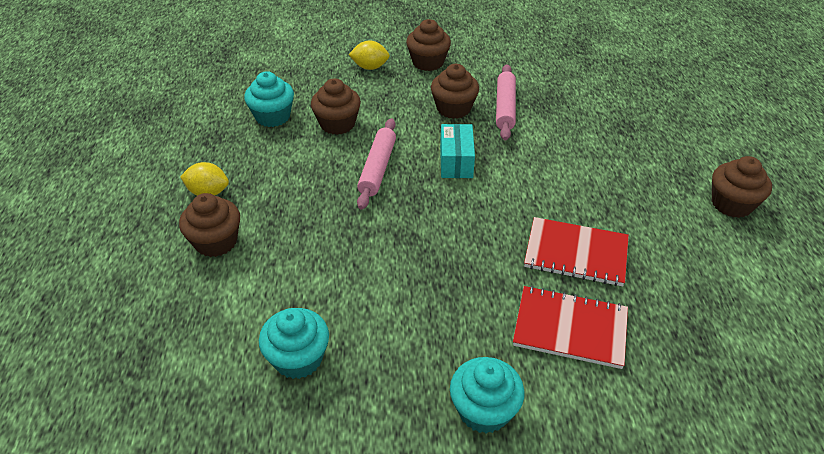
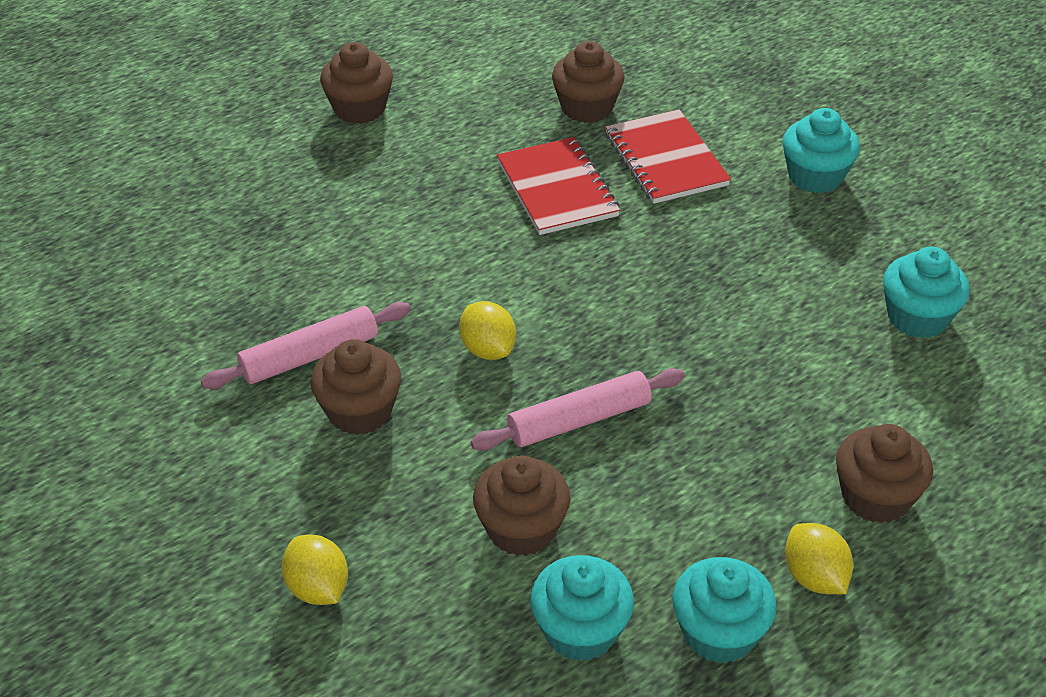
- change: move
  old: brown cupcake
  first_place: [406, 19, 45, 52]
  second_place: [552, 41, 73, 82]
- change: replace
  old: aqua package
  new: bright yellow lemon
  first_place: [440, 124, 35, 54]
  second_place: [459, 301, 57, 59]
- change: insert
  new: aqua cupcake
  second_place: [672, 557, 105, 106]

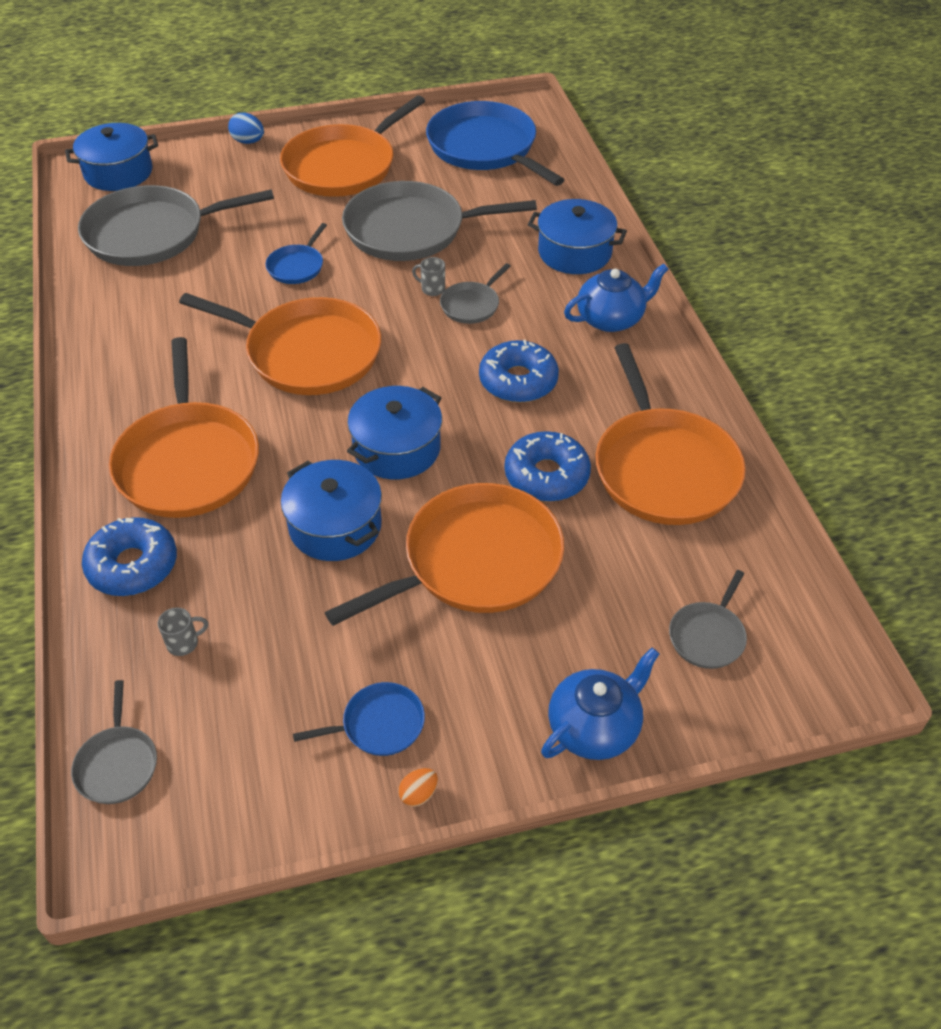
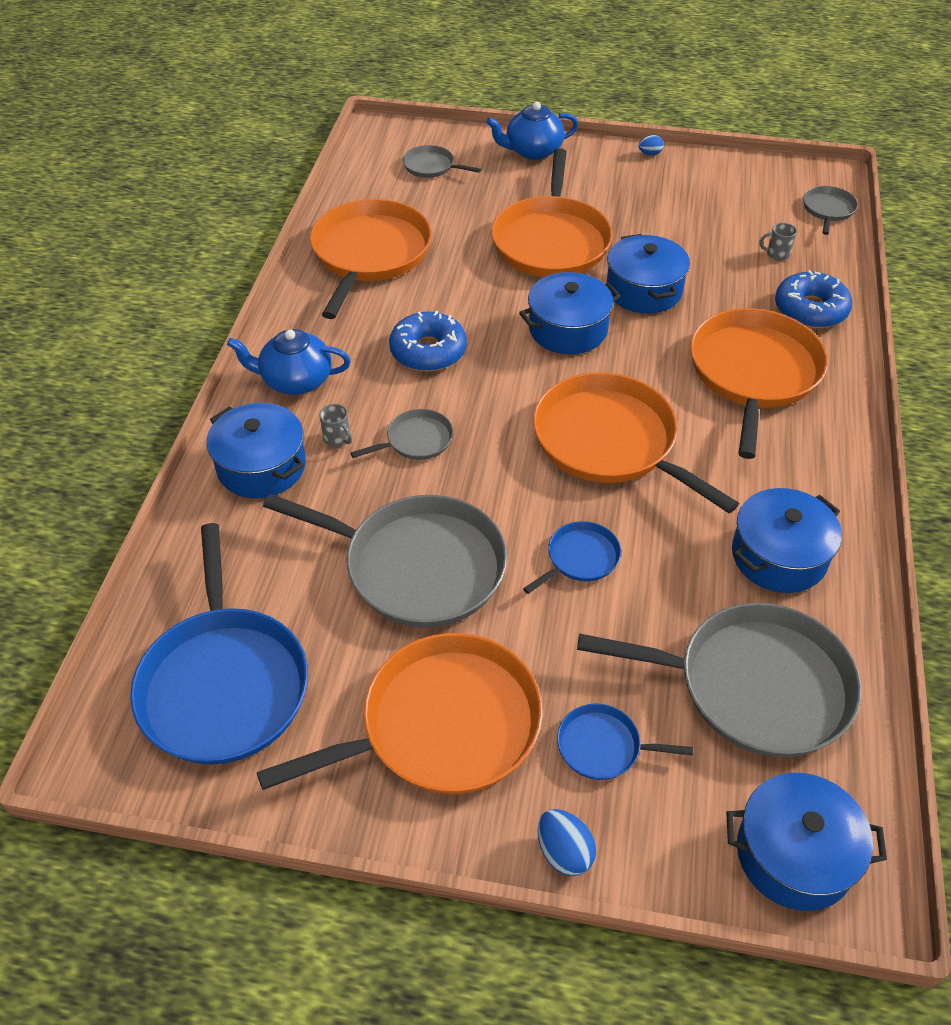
- change: move
  old: ash-grey coffee mug
  first_place: [412, 257, 33, 39]
  second_place: [319, 404, 33, 43]
- change: delete
  old: blue donut
  first_place: [505, 431, 86, 71]
- change: rotate
  old: orange-coloured pan
  first_place: [325, 483, 239, 143]
  second_place: [491, 148, 122, 129]
  degrees: -75
- change: rotate
  old: ash-grey pan
  first_place: [669, 570, 78, 99]
  second_place: [402, 145, 79, 33]
  degrees: -120
- change: move
  old: blue pan
  first_place: [293, 682, 132, 74]
  second_place: [557, 704, 136, 76]
- change: recolor
  old: orange-coloured toy egg
  new: blue toy egg
  first_place: [398, 768, 40, 39]
  second_place: [639, 135, 25, 20]
- change: insert
  new: blue pot
  second_place: [732, 488, 110, 105]

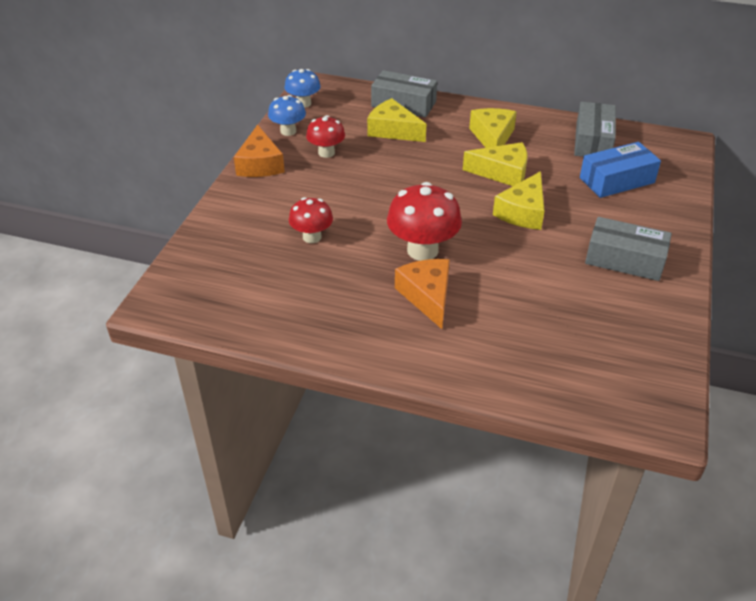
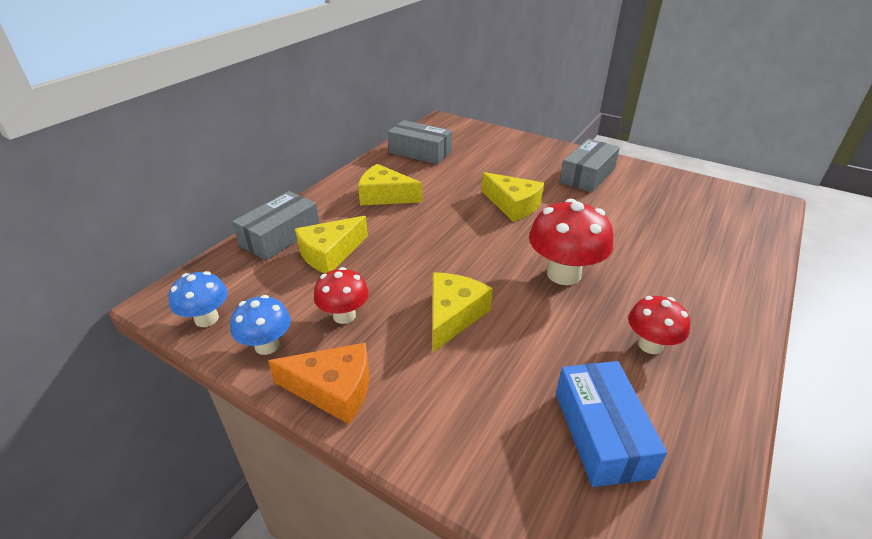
- change: move
  old: bright yellow cheese wedge
  first_place: [463, 142, 64, 44]
  second_place: [433, 272, 60, 80]
- change: move
  old: blue package
  first_place: [580, 142, 81, 56]
  second_place: [556, 361, 111, 126]
- change: move
  old: red fungus
  first_place: [289, 197, 44, 46]
  second_place: [628, 296, 62, 58]
- change: delete
  old: orange-coloured cheese wedge
  first_place: [395, 259, 55, 70]

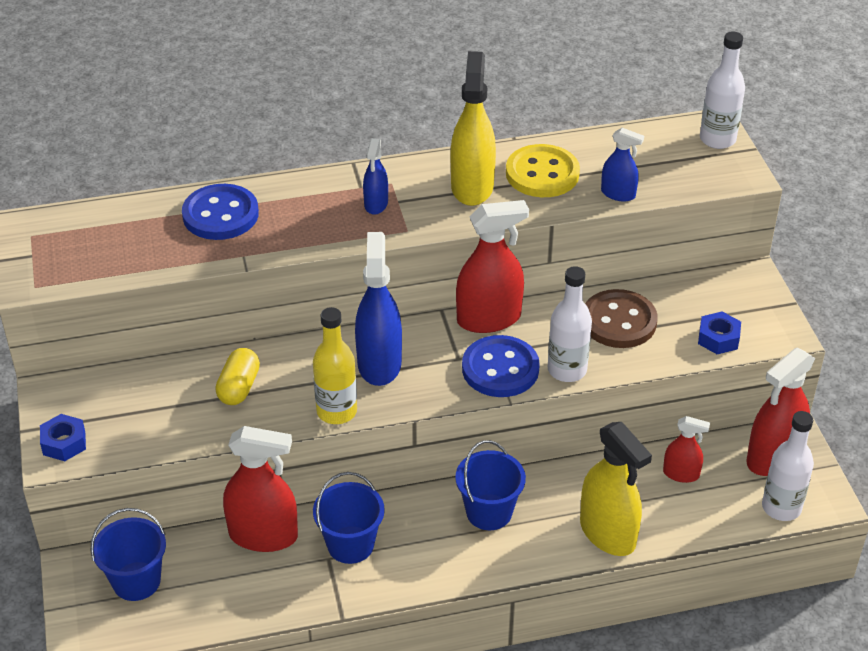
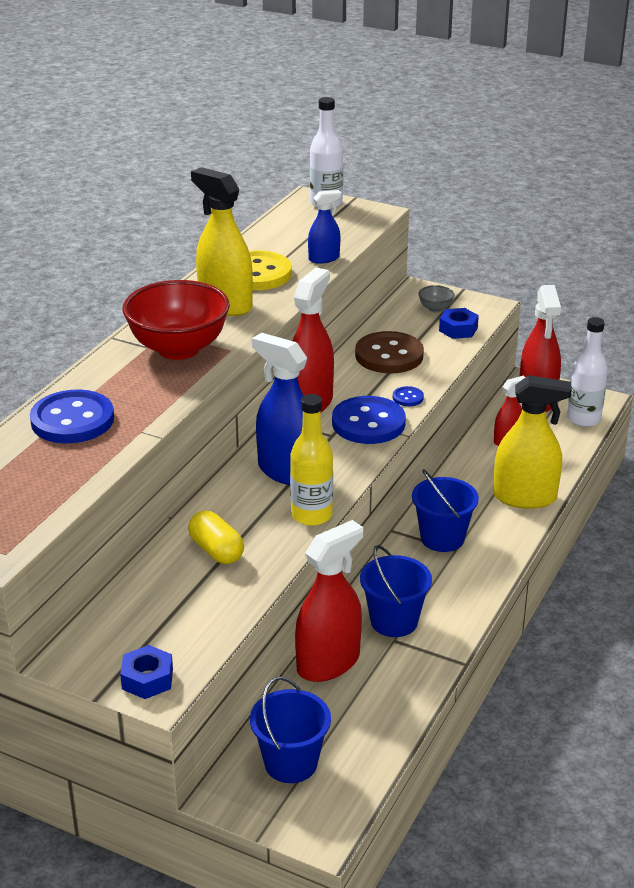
- change: replace
  old: blue sprayer
  new: red serving bowl
  first_place: [363, 138, 25, 77]
  second_place: [122, 280, 108, 80]
- change: replace
  old: snow-white bottle
  new: blue sewing button
  first_place: [548, 266, 44, 116]
  second_place: [393, 386, 31, 20]
- change: insert
  new: ash-grey serving bowl
  second_place: [418, 285, 37, 28]

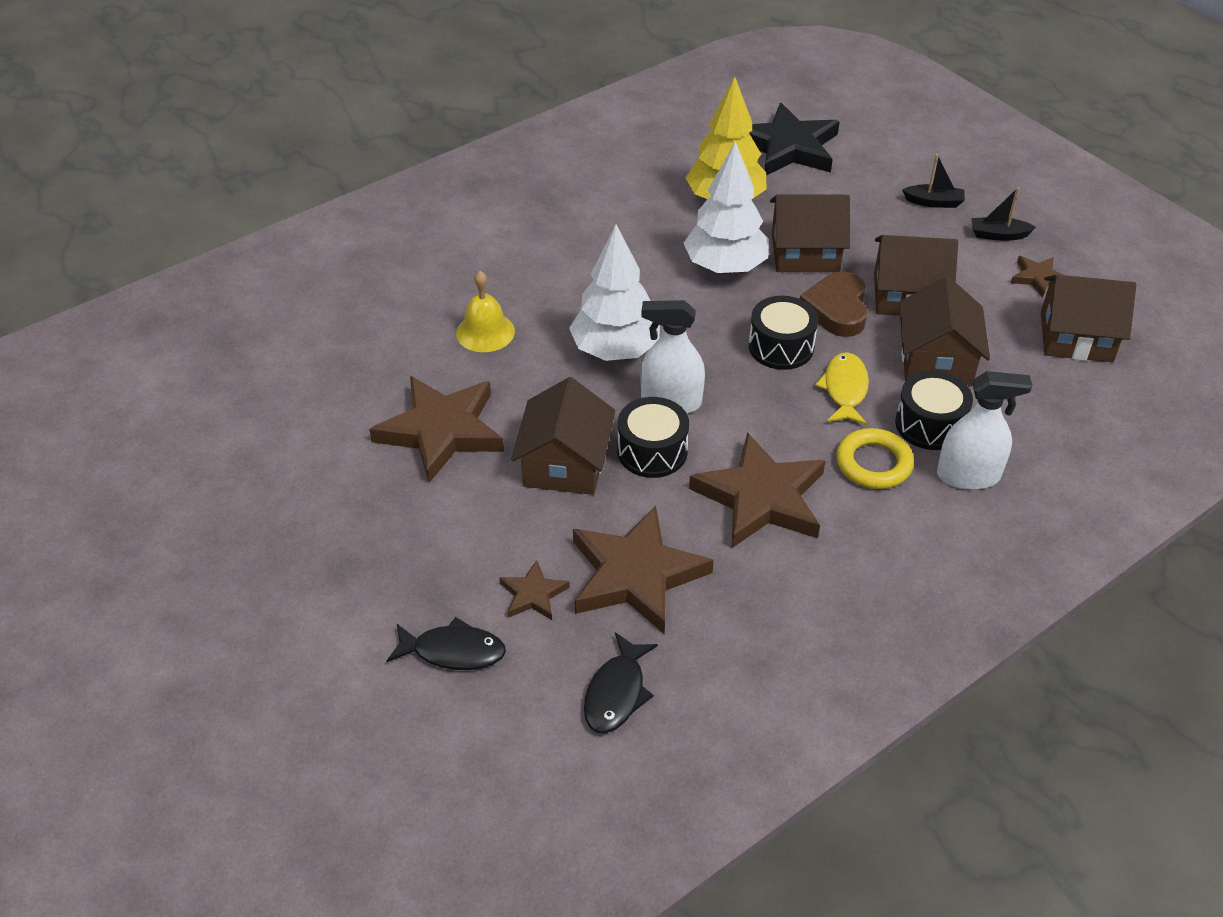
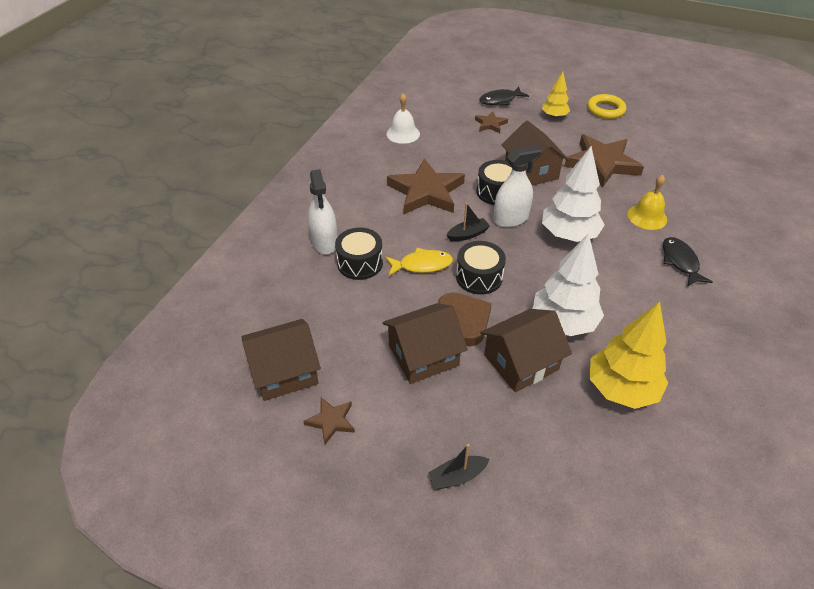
- change: delete
  old: black star
  first_place: [749, 103, 91, 72]
- change: move
  old: black toy boat
  first_place: [971, 187, 65, 54]
  second_place: [446, 203, 44, 38]
- change: delete
  old: brown house
  first_place: [899, 276, 91, 109]
- change: rotate
  old: bright yellow toy fish
  first_place: [815, 352, 54, 73]
  second_place: [385, 248, 68, 28]
  degrees: -75
- change: rotate
  old: snow-white sprayer
  first_place: [937, 371, 95, 119]
  second_place: [308, 169, 29, 85]
  degrees: -75
- change: move
  old: bright yellow torus
  first_place: [836, 428, 78, 61]
  second_place: [587, 94, 39, 25]
- change: delete
  old: brown star
  first_place: [573, 506, 141, 128]
- change: move
  old: black toy fish
  first_place: [584, 632, 74, 101]
  second_place: [663, 237, 50, 50]
- change: insert
  new: bright yellow fir tree
  second_place: [542, 72, 28, 46]
- change: insert
  new: snow-white hand bell
  second_place: [387, 93, 33, 51]

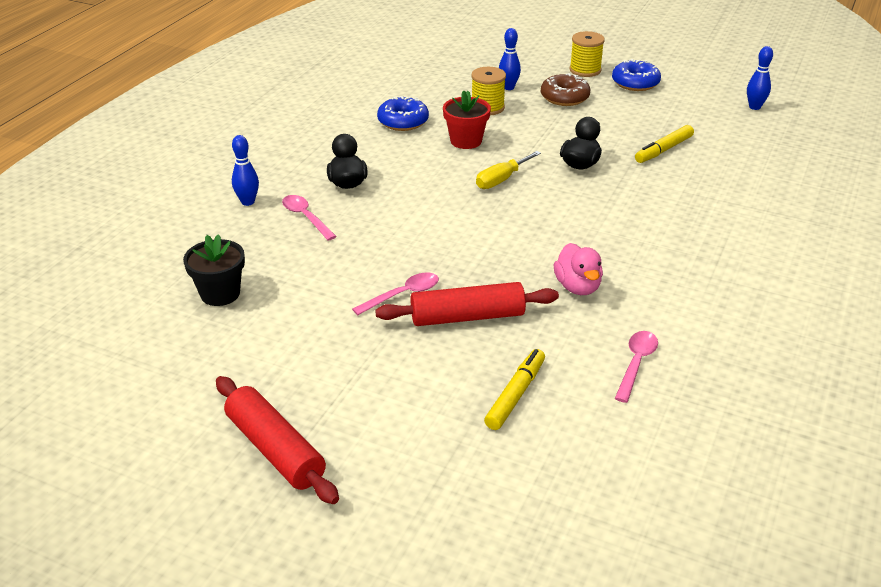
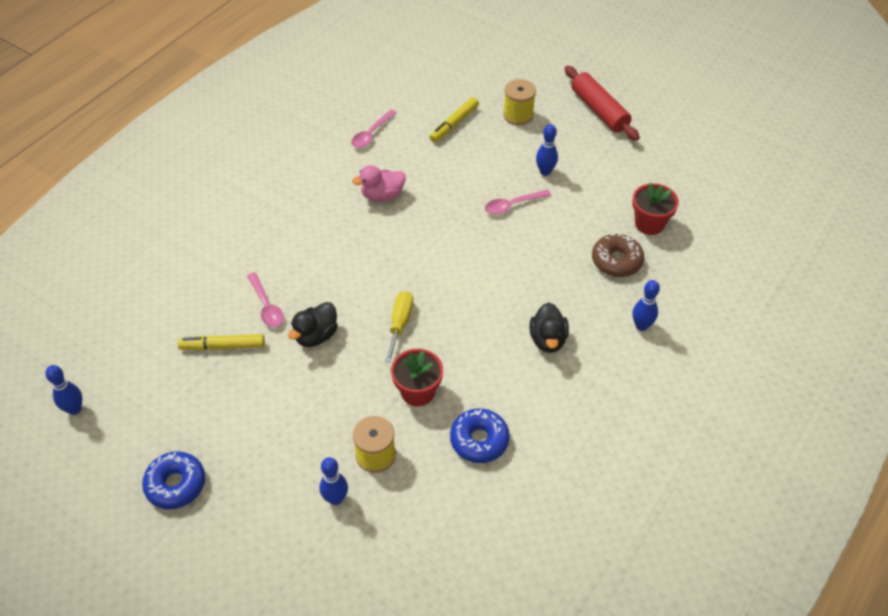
- change: move
  old: bright yellow bobbin
  first_place: [570, 31, 35, 46]
  second_place: [503, 79, 33, 46]
- change: move
  old: brown donut
  first_place: [541, 73, 49, 33]
  second_place: [592, 233, 52, 44]
- change: rotate
  old: bright yellow felt pen
  first_place: [635, 125, 59, 38]
  second_place: [178, 334, 87, 16]
  degrees: -150
- change: rotate
  old: bright yellow screwdriver
  first_place: [476, 151, 65, 38]
  second_place: [385, 291, 28, 72]
  degrees: -45
- change: move
  old: pink teaspoon
  first_place: [282, 195, 55, 46]
  second_place: [247, 272, 37, 55]
- change: recolor
  old: black plant pot
  new: red plant pot
  first_place: [183, 234, 62, 72]
  second_place: [632, 183, 47, 52]
- change: rotate
  old: pink rubber duck
  first_place: [554, 243, 49, 52]
  second_place: [352, 165, 54, 37]
  degrees: -105
- change: delete
  old: red rolling pin
  first_place: [375, 282, 184, 44]
- change: insert
  new: blue skittle
  second_place: [536, 124, 22, 52]

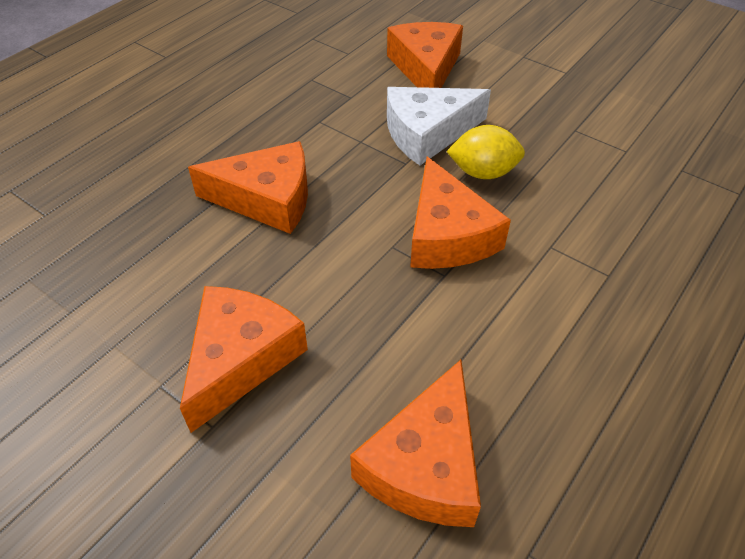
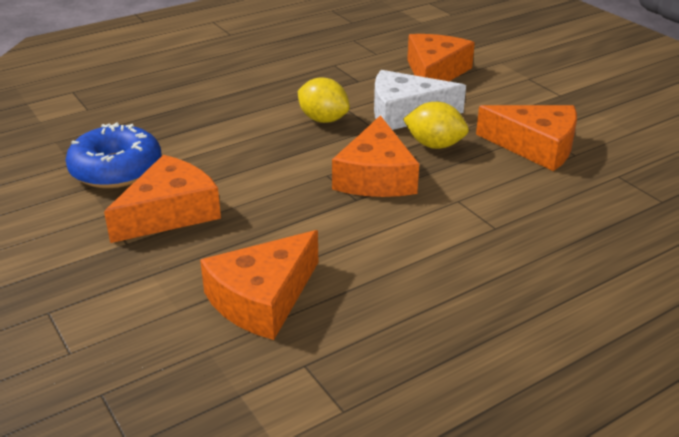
- change: move
  old: orange-coloured cheese wedge
  first_place: [188, 141, 120, 93]
  second_place: [476, 105, 101, 66]
- change: insert
  new: bright yellow lemon
  second_place: [298, 77, 52, 46]
- change: insert
  new: blue donut
  second_place: [65, 122, 96, 66]

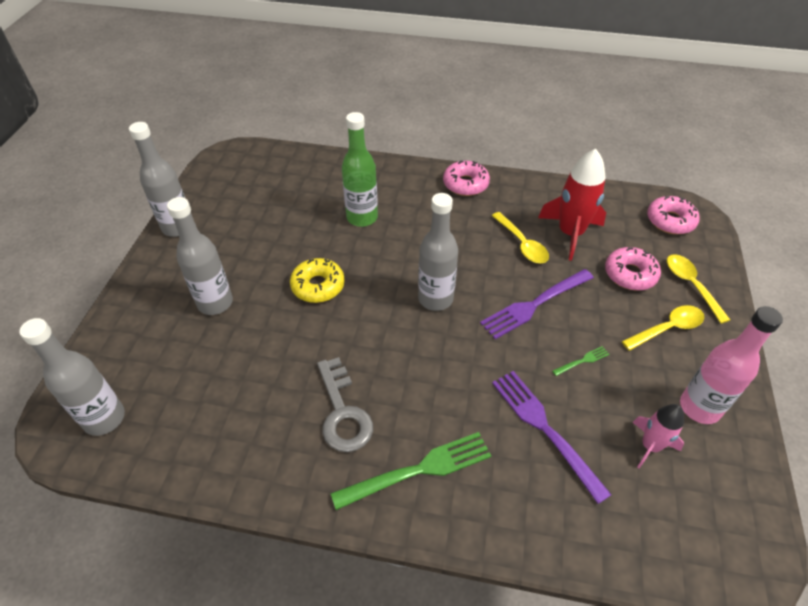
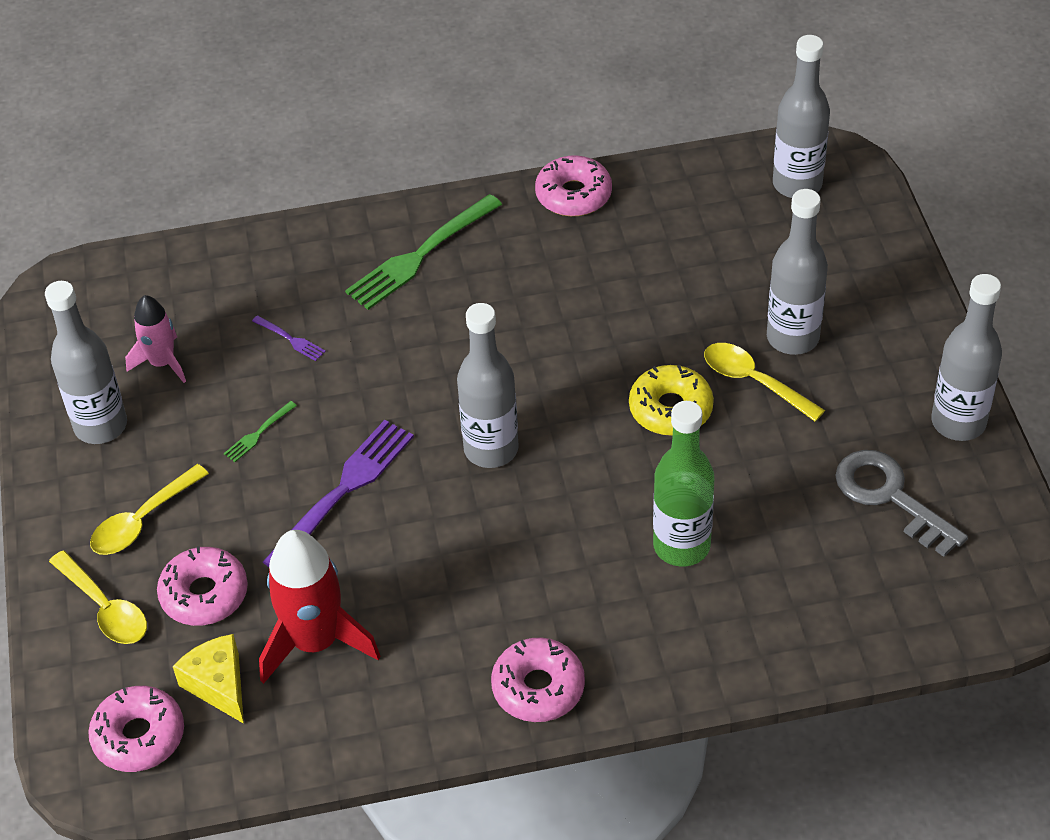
- change: move
  old: bright yellow teaspoon
  first_place: [492, 212, 57, 51]
  second_place: [704, 343, 121, 79]
- change: recolor
  old: pink bottle
  new: ash-grey bottle
  first_place: [680, 306, 103, 118]
  second_place: [45, 281, 82, 163]
- change: move
  old: ash-grey key
  first_place: [317, 357, 56, 95]
  second_place: [835, 450, 133, 107]
- change: resize
  old: purple dinner fork
  first_place: [492, 371, 120, 133]
  second_place: [252, 315, 74, 46]
  factor: 0.44
- change: insert
  new: pink donut
  second_place: [535, 155, 77, 61]
- change: insert
  new: bright yellow cheese wedge
  second_place: [173, 634, 71, 90]

